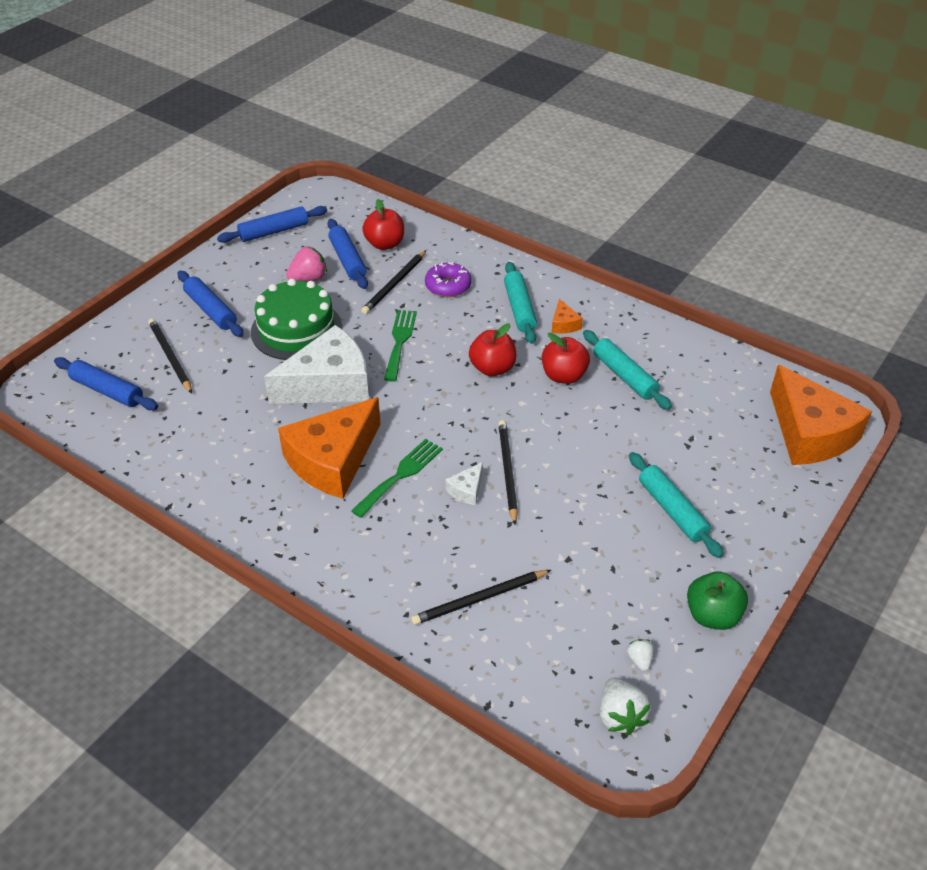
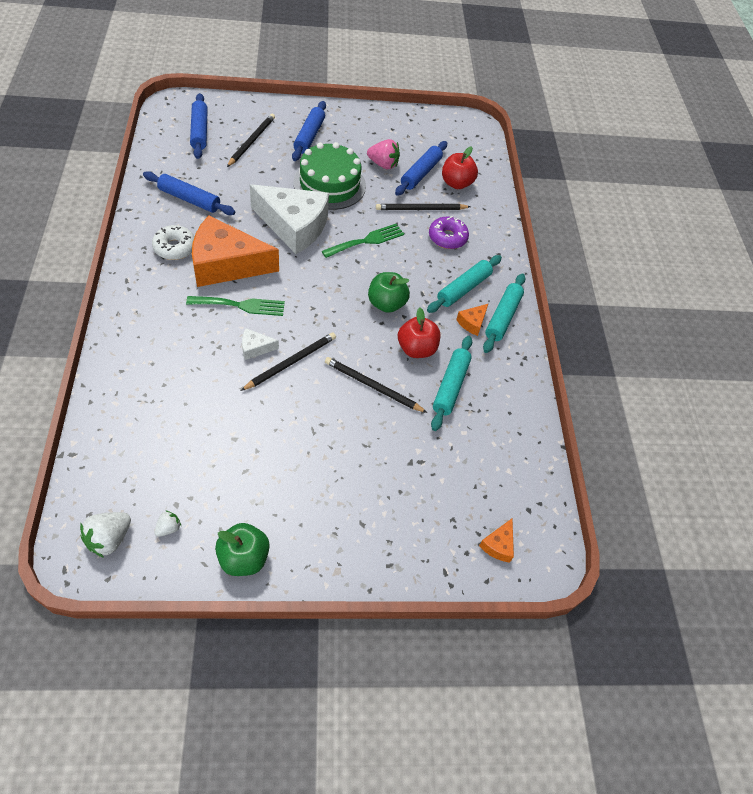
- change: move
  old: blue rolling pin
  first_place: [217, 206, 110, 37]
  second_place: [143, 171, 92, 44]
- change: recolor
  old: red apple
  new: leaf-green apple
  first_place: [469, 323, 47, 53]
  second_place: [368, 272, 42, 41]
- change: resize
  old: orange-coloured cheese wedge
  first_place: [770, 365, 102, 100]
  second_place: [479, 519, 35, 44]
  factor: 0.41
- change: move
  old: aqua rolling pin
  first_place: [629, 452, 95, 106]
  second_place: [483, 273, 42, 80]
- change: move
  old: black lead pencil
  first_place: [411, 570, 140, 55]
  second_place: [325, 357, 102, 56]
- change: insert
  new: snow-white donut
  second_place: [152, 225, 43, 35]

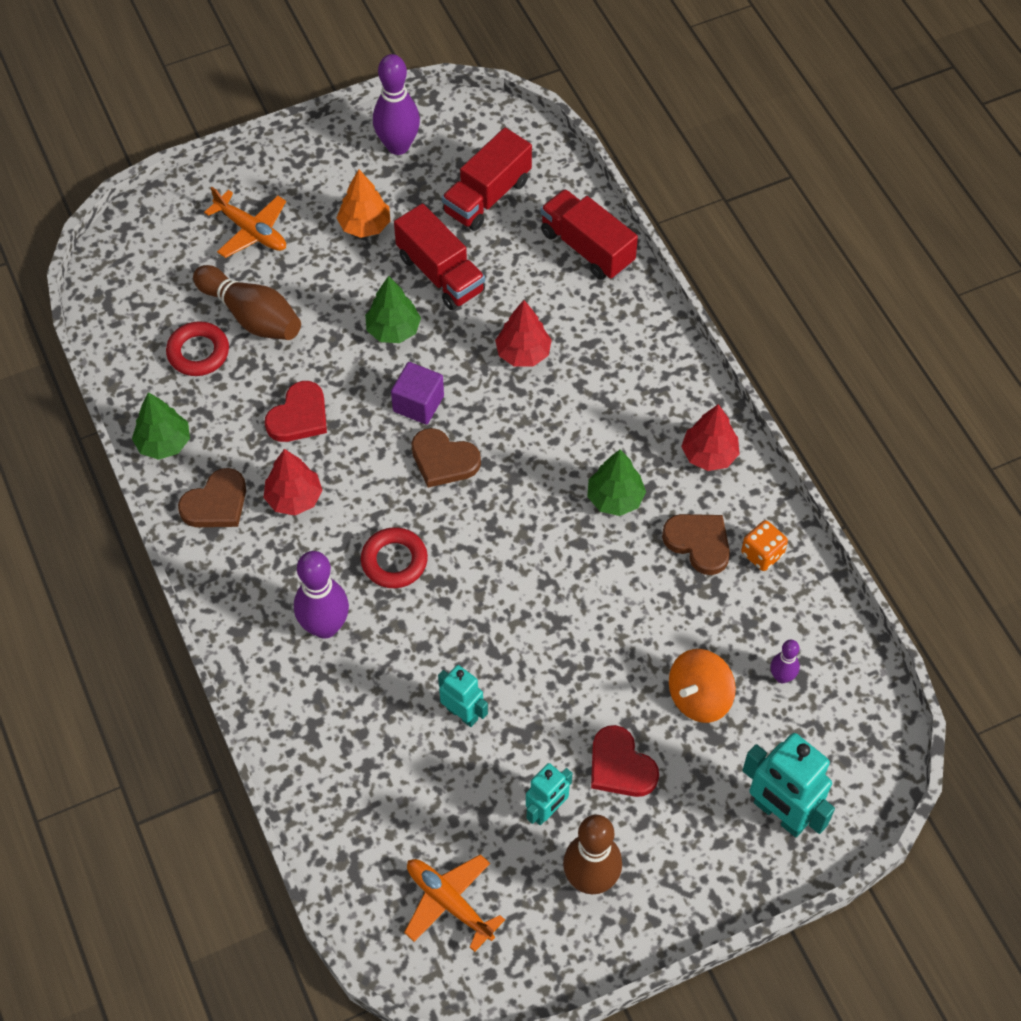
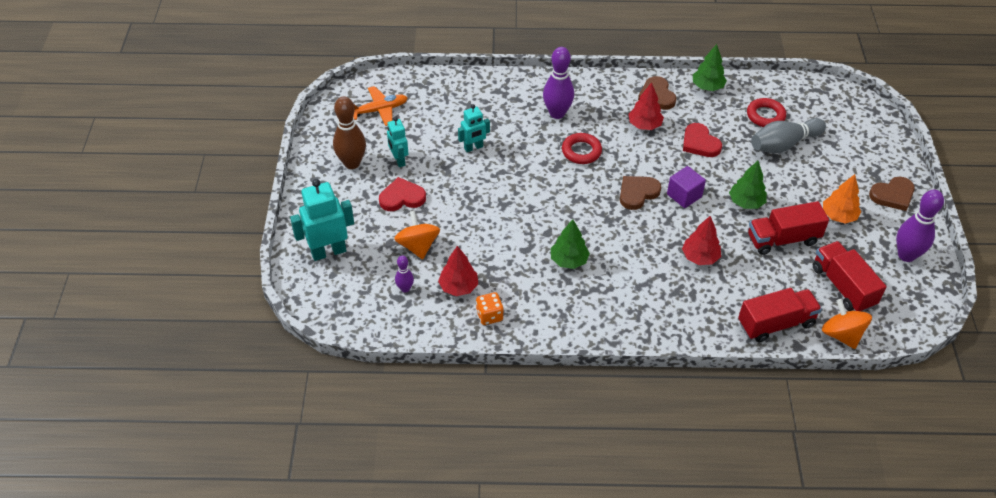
- change: delete
  old: orange-coloured plane
  first_place: [204, 187, 82, 71]
- change: recolor
  old: brown skittle
  new: ash-grey skittle
  first_place: [193, 265, 108, 75]
  second_place: [751, 118, 75, 35]
- change: move
  old: red fir tree
  first_place: [681, 404, 59, 67]
  second_place: [438, 246, 40, 50]
- change: move
  old: brown heart shape
  first_place: [662, 514, 68, 61]
  second_place: [869, 177, 46, 34]
- change: insert
  new: orange-coloured whirligig
  second_place: [822, 299, 50, 50]

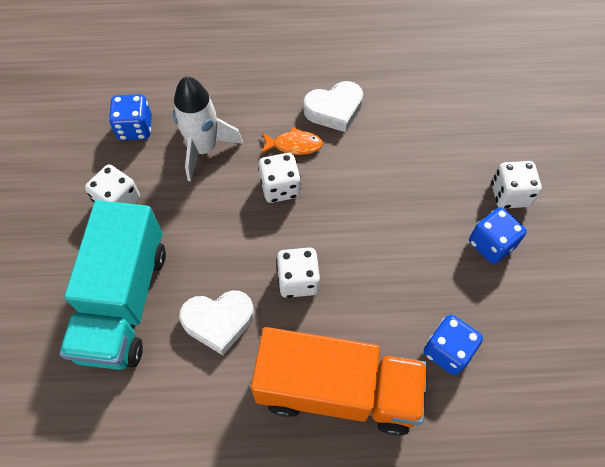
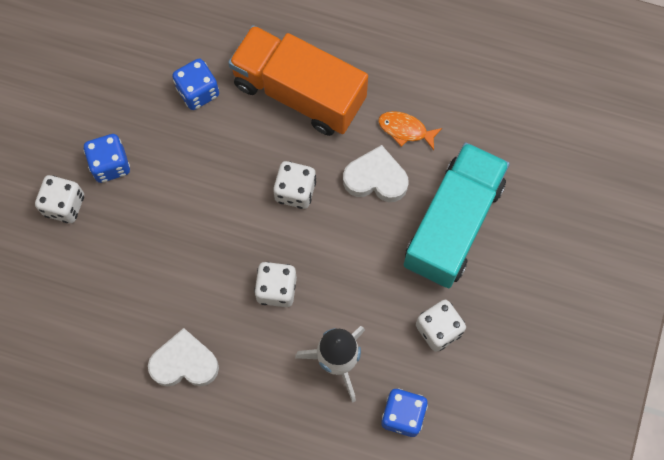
- change: move
  old: orange-coloured toy fish
  first_place: [261, 127, 62, 28]
  second_place: [378, 111, 64, 39]

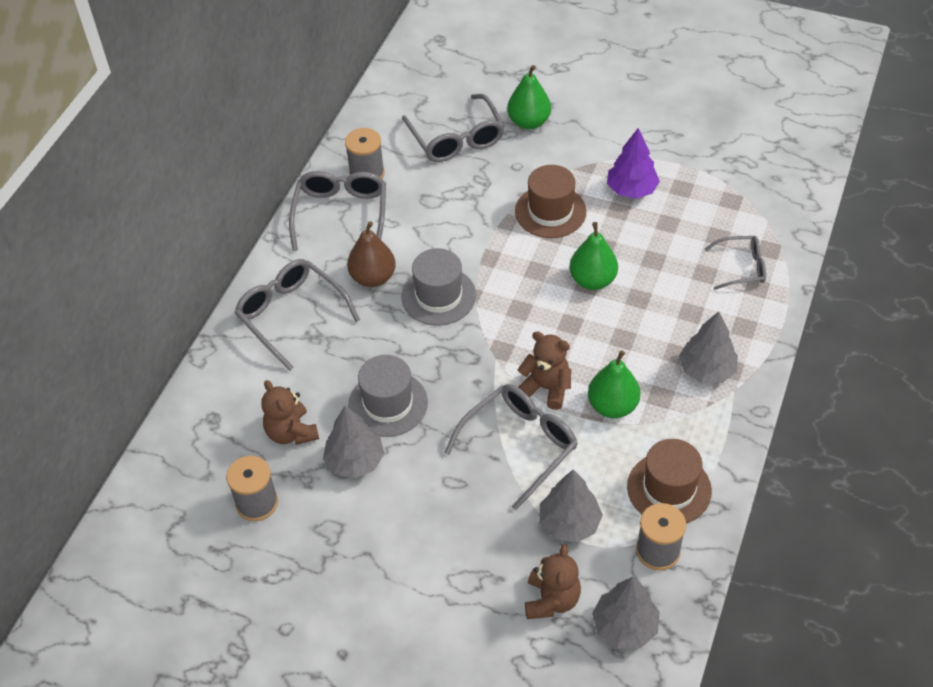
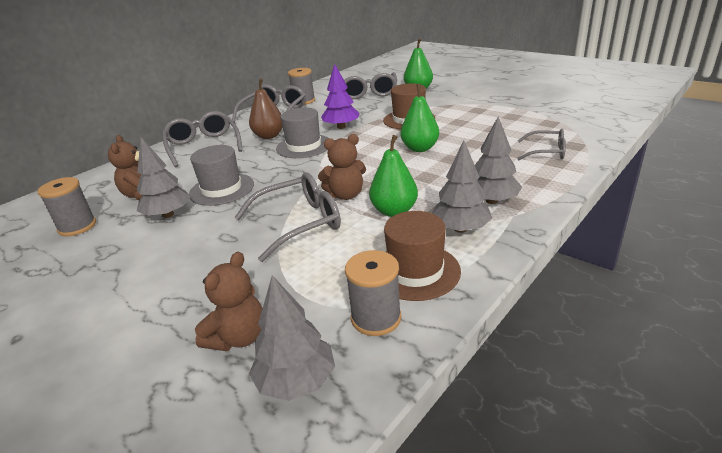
- change: move
  old: purple fir tree
  first_place: [607, 128, 53, 71]
  second_place: [321, 64, 39, 65]
- change: rotate
  old: brown teddy
  first_place: [518, 331, 53, 79]
  second_place: [318, 134, 48, 66]
  degrees: 120
- change: move
  old: ash-grey fir tree
  first_place: [539, 469, 64, 74]
  second_place: [432, 141, 60, 92]

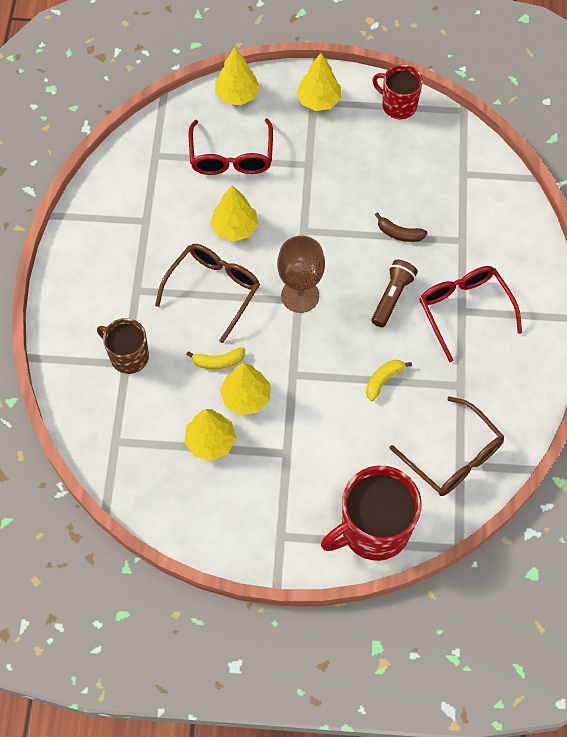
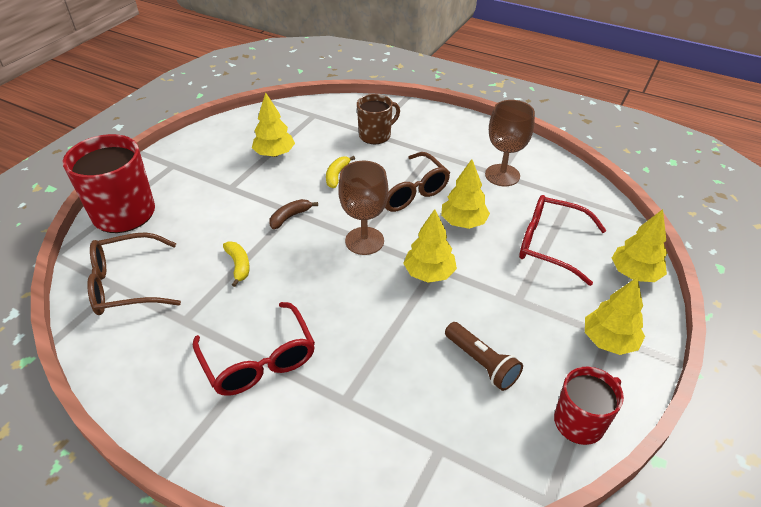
- change: move
  old: brown banana
  first_place: [375, 212, 52, 30]
  second_place: [269, 199, 49, 30]
- change: move
  old: brown flashlight
  first_place: [372, 260, 46, 67]
  second_place: [445, 322, 78, 69]
- change: rotate
  old: red spectacles
  first_place: [420, 266, 102, 96]
  second_place: [193, 302, 122, 94]
  degrees: 60
- change: move
  old: bright yellow fir tree
  first_place: [220, 362, 51, 53]
  second_place: [403, 209, 54, 74]
- change: insert
  new: brown wine glass
  second_place: [485, 100, 50, 86]

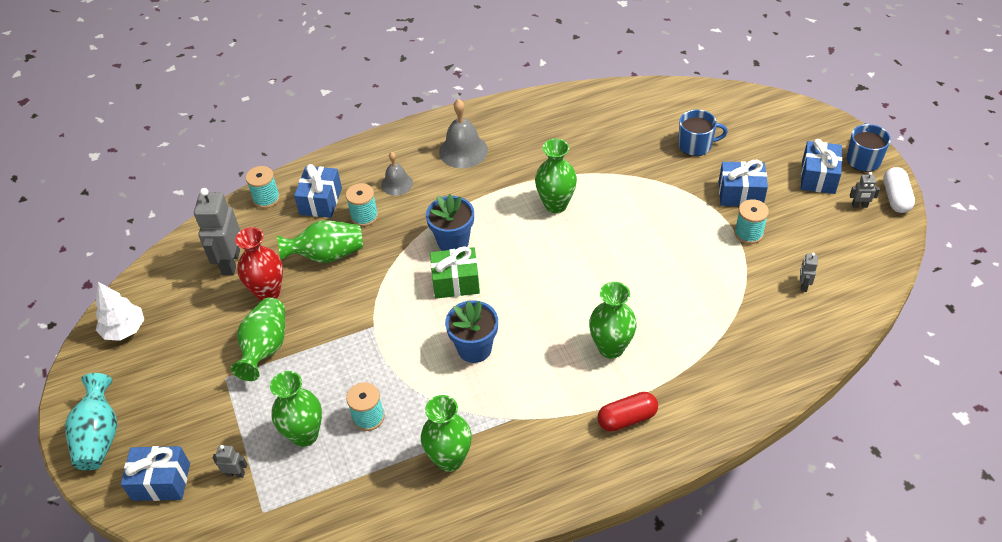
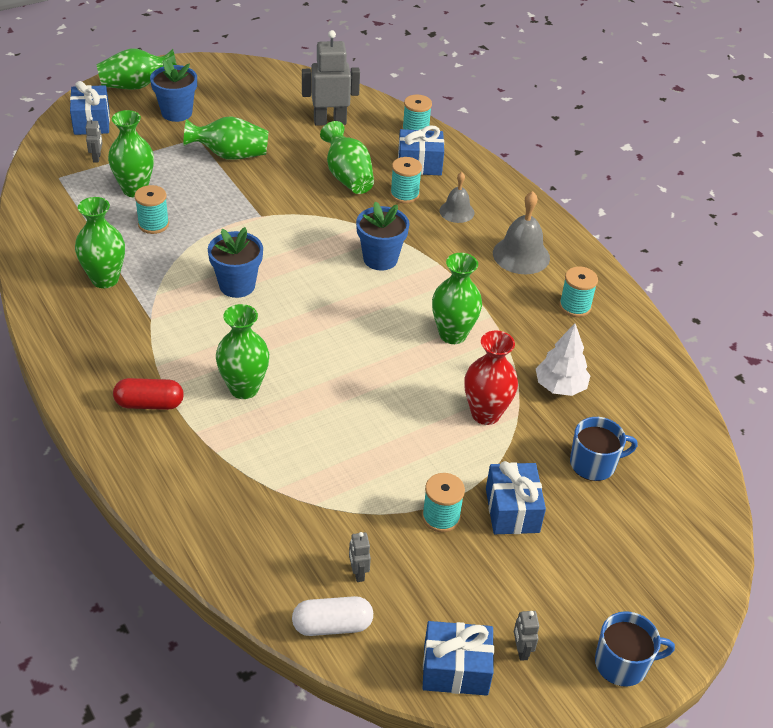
- change: rotate
  old: blue coffee mug
  first_place: [678, 110, 50, 46]
  second_place: [570, 417, 68, 64]
  degrees: -90
- change: move
  old: blue present
  first_place: [801, 139, 41, 55]
  second_place: [423, 621, 71, 75]
- change: move
  old: snow-white pill
  first_place: [883, 167, 32, 46]
  second_place: [292, 596, 81, 40]
- change: move
  old: red vase
  first_place: [235, 227, 48, 74]
  second_place: [465, 330, 53, 95]
- change: delete
  old: leaf-green present
  first_place: [430, 246, 50, 53]
- change: rotate
  old: ash-grey robot
  first_place: [800, 253, 18, 39]
  second_place: [349, 532, 22, 50]
  degrees: -105
- change: move
  old: snow-white fir tree
  first_place: [96, 282, 48, 59]
  second_place: [536, 323, 54, 73]
- change: recolor
  old: aqua vase
  new: leaf-green vase
  first_place: [65, 373, 53, 97]
  second_place: [97, 48, 80, 42]
- change: rotate
  old: red pill
  first_place: [598, 392, 60, 40]
  second_place: [113, 378, 71, 32]
  degrees: -60
- change: insert
  new: blue plant pot
  second_place: [150, 59, 47, 63]
- change: insert
  new: aqua bobbin
  second_place: [559, 267, 39, 50]

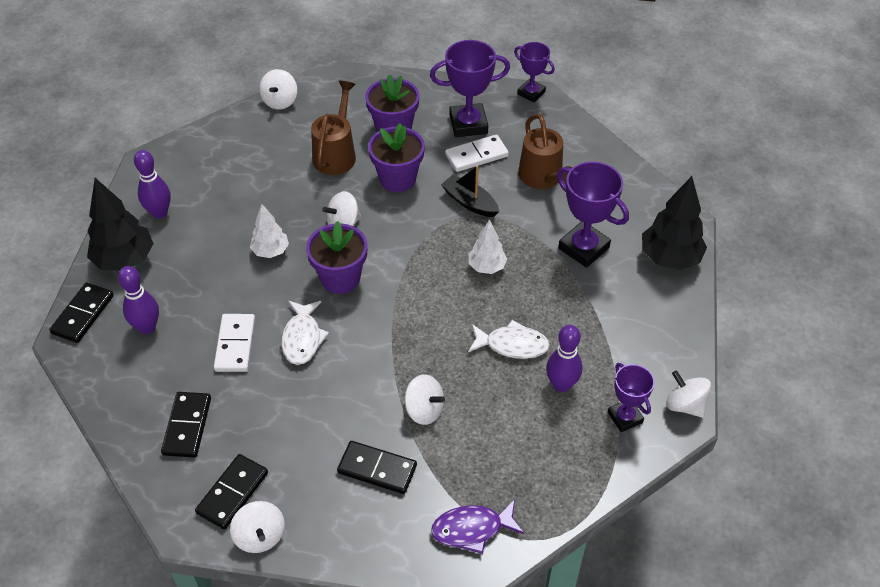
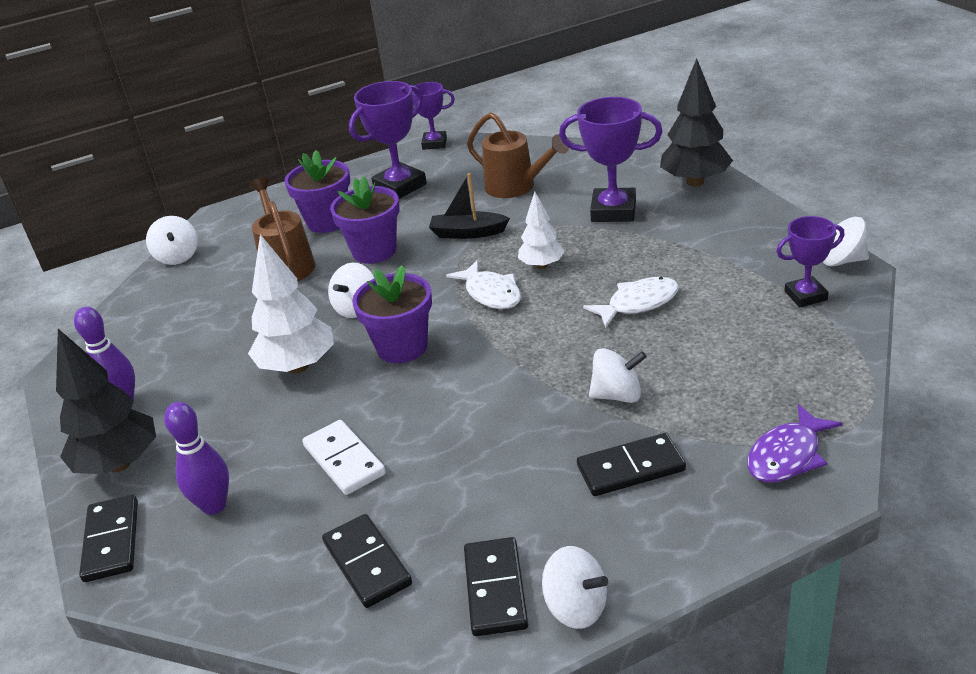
- change: delete
  old: snow-white domino
  first_place: [445, 134, 64, 38]
- change: resize
  old: snow-white fir tree
  first_place: [250, 204, 39, 54]
  second_place: [248, 234, 86, 139]
  factor: 1.66
- change: move
  old: snow-white toy fish
  first_place: [282, 301, 47, 64]
  second_place: [446, 260, 75, 49]
- change: delete
  old: purple skittle
  first_place: [546, 325, 36, 67]
- change: rotate
  old: purple prize cup
  first_place: [608, 363, 47, 69]
  second_place: [776, 216, 69, 91]
  degrees: -45

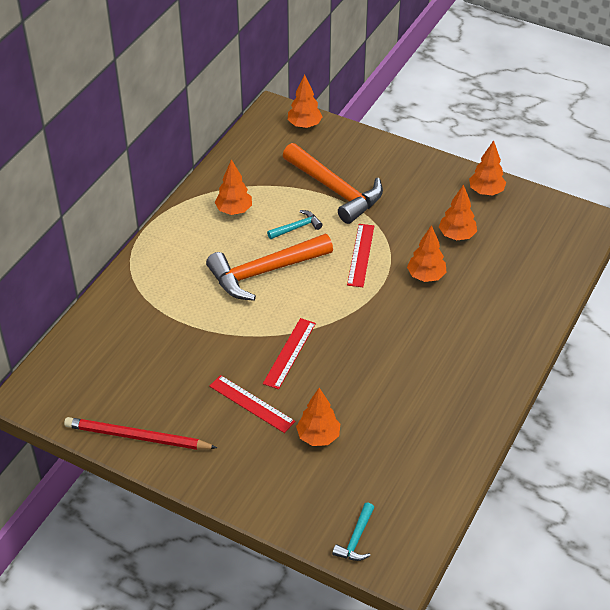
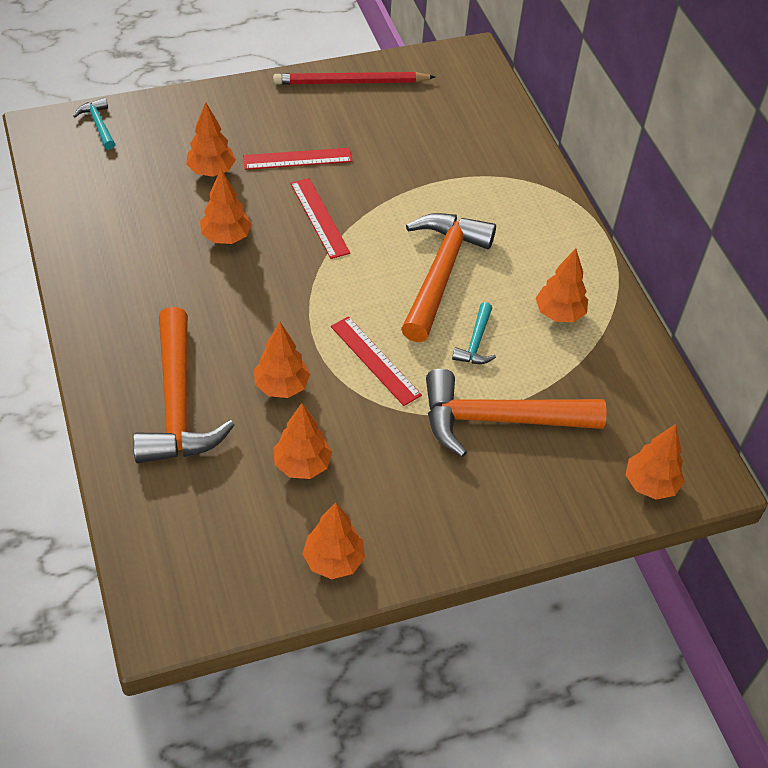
- change: rotate
  old: red lead pencil
  first_place: [64, 417, 153, 33]
  second_place: [273, 72, 162, 13]
  degrees: -150
- change: insert
  new: orange-coloured fir tree
  second_place: [200, 169, 52, 75]
- change: insert
  new: orange-coloured carpenter's hammer
  second_place: [133, 307, 101, 156]

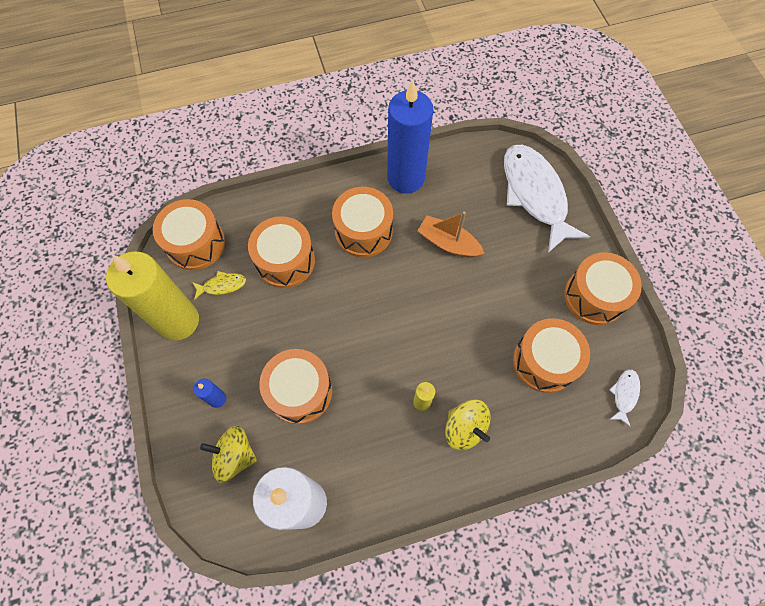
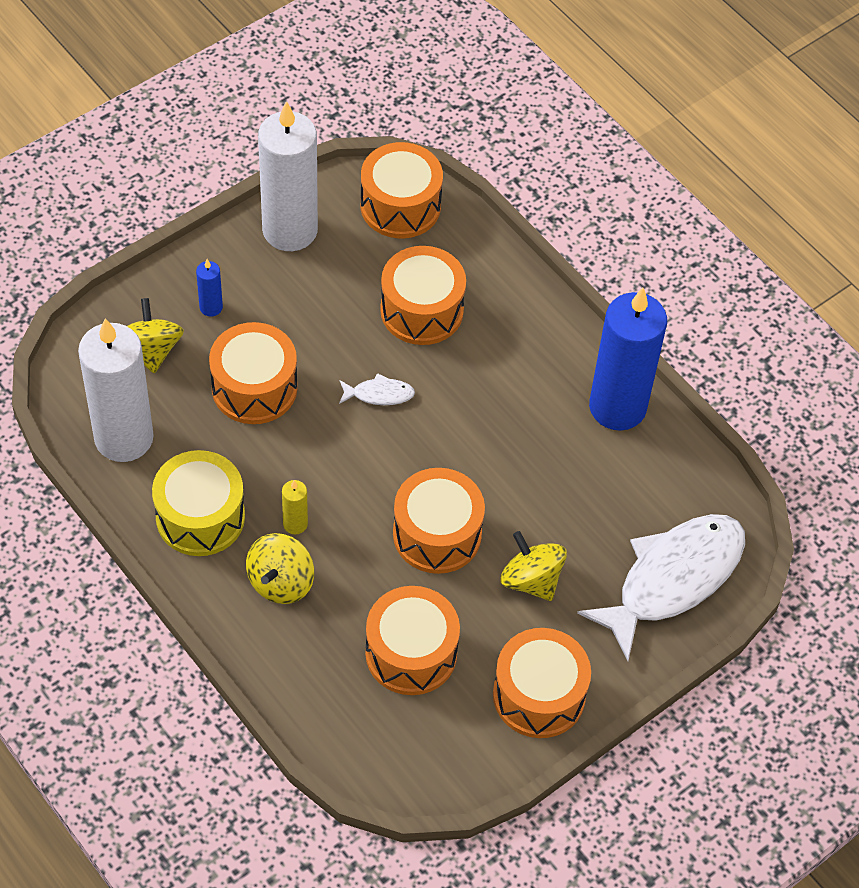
- change: move
  old: orange-coloured drum
  first_place: [332, 187, 61, 70]
  second_place: [393, 468, 92, 106]
- change: delete
  old: orange-coloured toy boat
  first_place: [417, 211, 68, 47]
- change: recolor
  old: bright yellow pillar candle
  new: snow-white pillar candle
  first_place: [106, 251, 93, 90]
  second_place: [258, 101, 60, 150]
- change: delete
  old: bright yellow toy fish
  first_place: [192, 271, 54, 29]
- change: move
  old: snow-white toy fish
  first_place: [609, 369, 31, 58]
  second_place: [339, 373, 76, 32]
- change: insert
  new: bright yellow drum
  second_place: [152, 450, 93, 106]
- change: insert
  new: bright yellow whirligig
  second_place: [500, 531, 67, 70]

